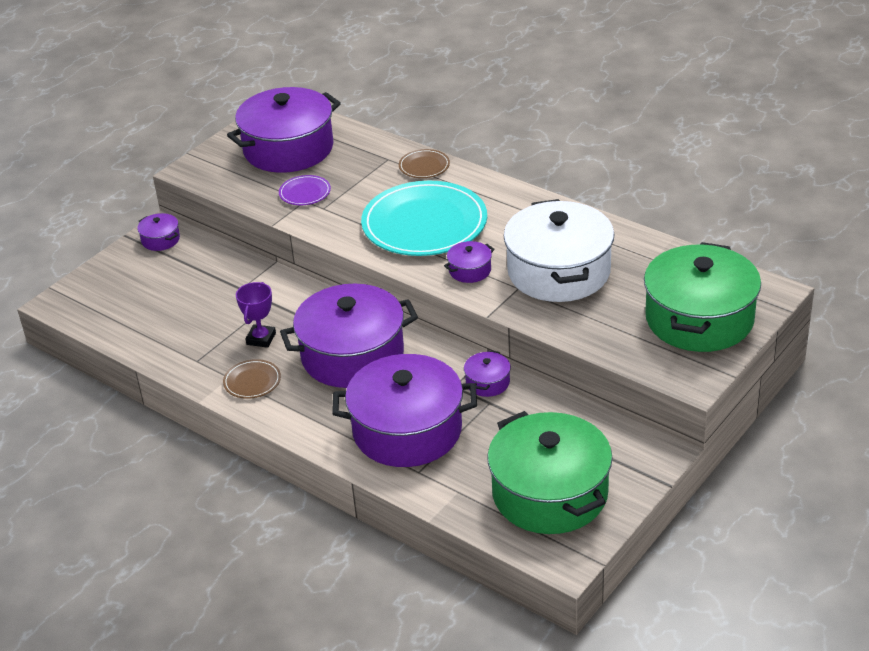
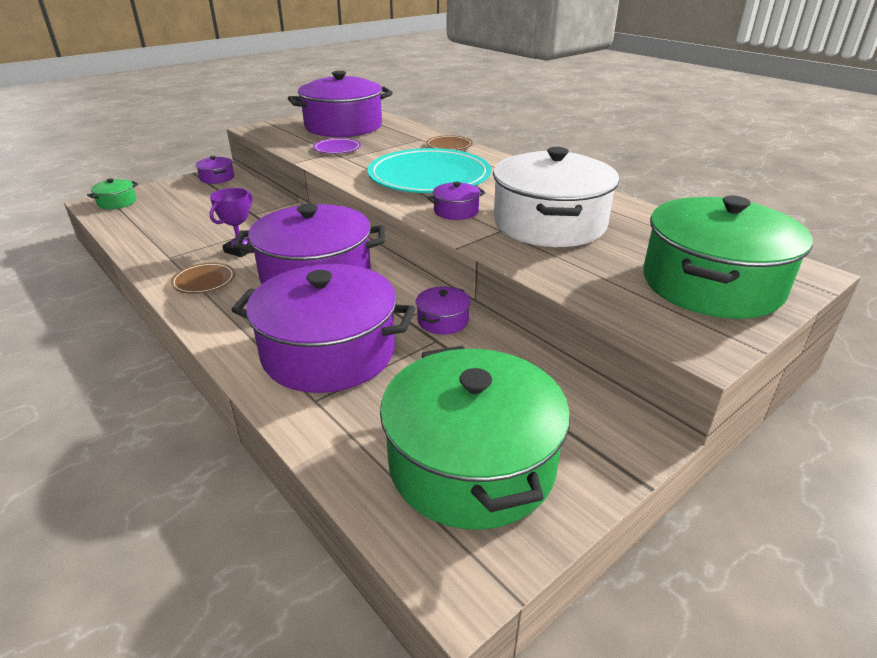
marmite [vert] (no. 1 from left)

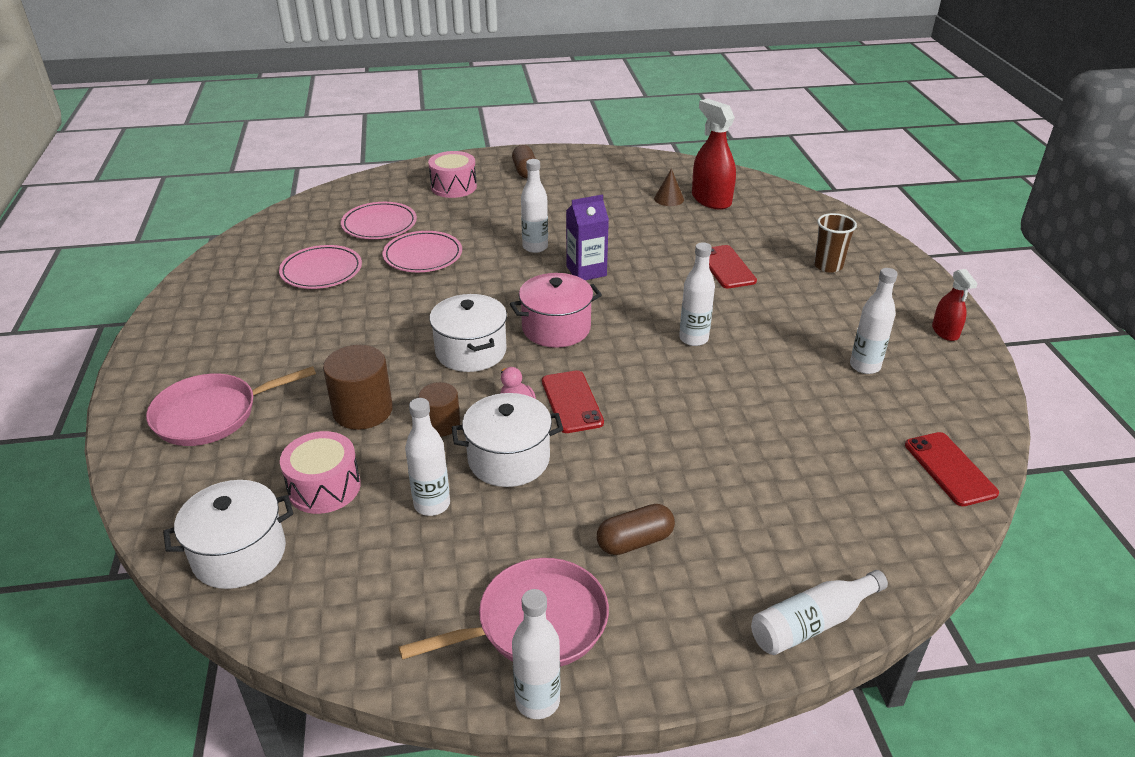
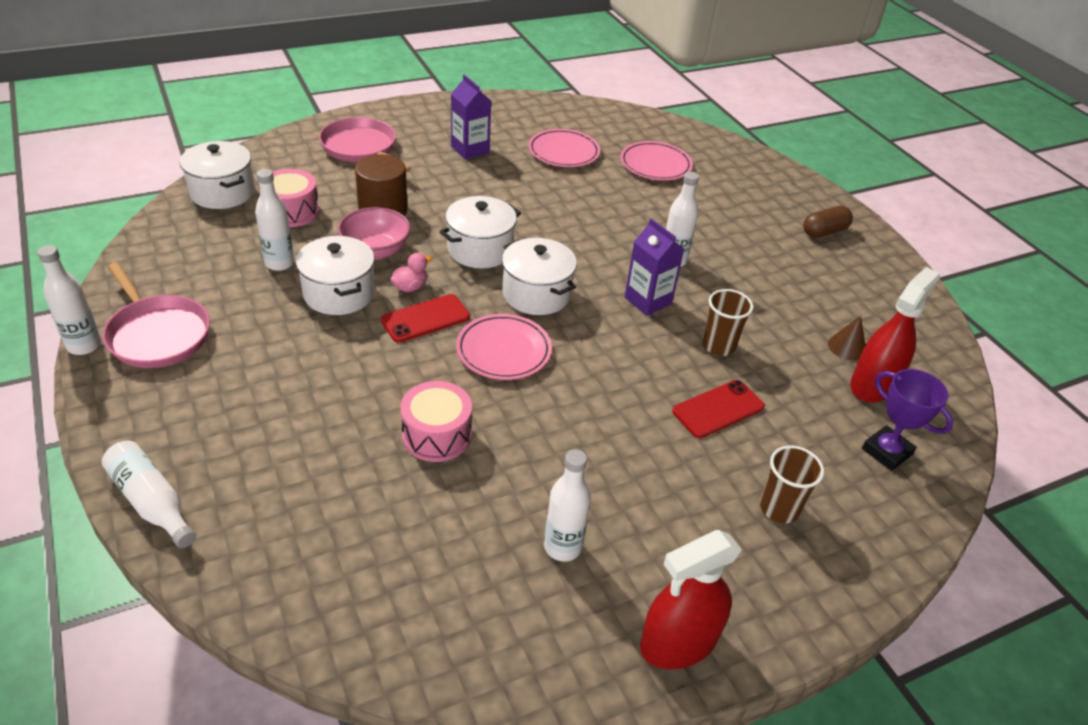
bol [rose]
tambour [rose] (no. 2 from left)
brique de lait [violet] (no. 1 from left)
assiette [rose] (no. 1 from left)
marmite [blanc] (no. 4 from left)
vaporisateur [rouge] (no. 1 from left)
gobelet [marron] (no. 1 from left)
trophée [violet]
gélule [marron] (no. 2 from left in the first image)
bouteille [blanc] (no. 4 from left in the first image)
téléphone [rouge] (no. 3 from left in the first image)

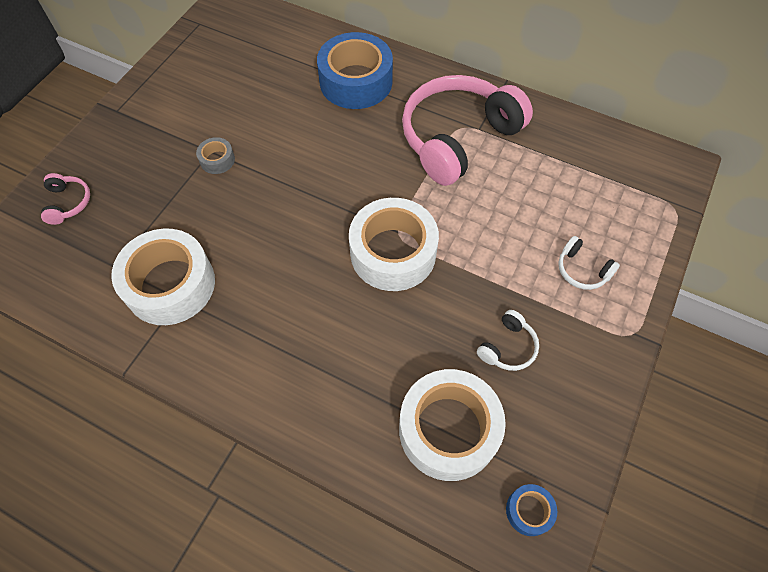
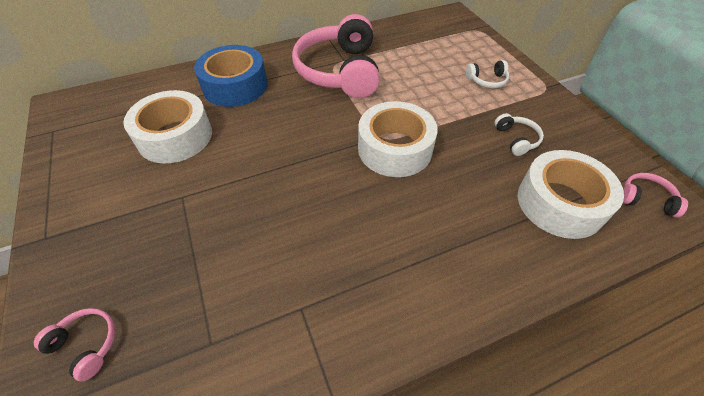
ruban adhésif [blanc] (no. 1 from left)
casque audio [rose] (no. 3 from left)
ruban adhésif [gris]

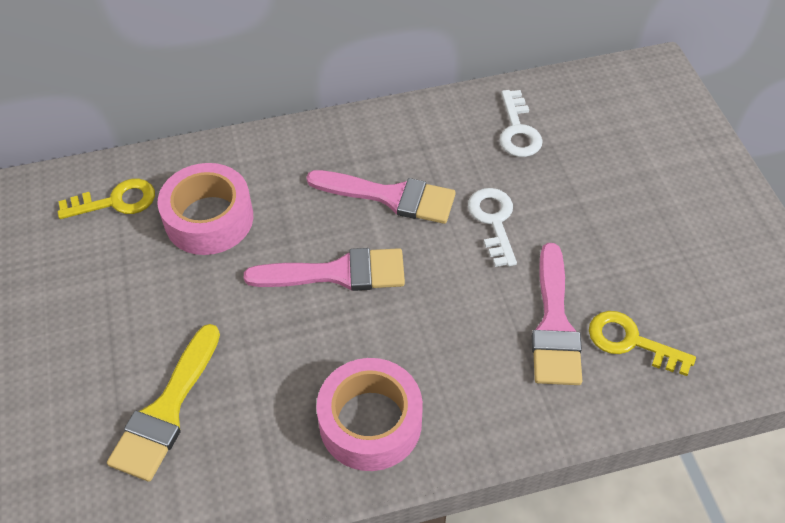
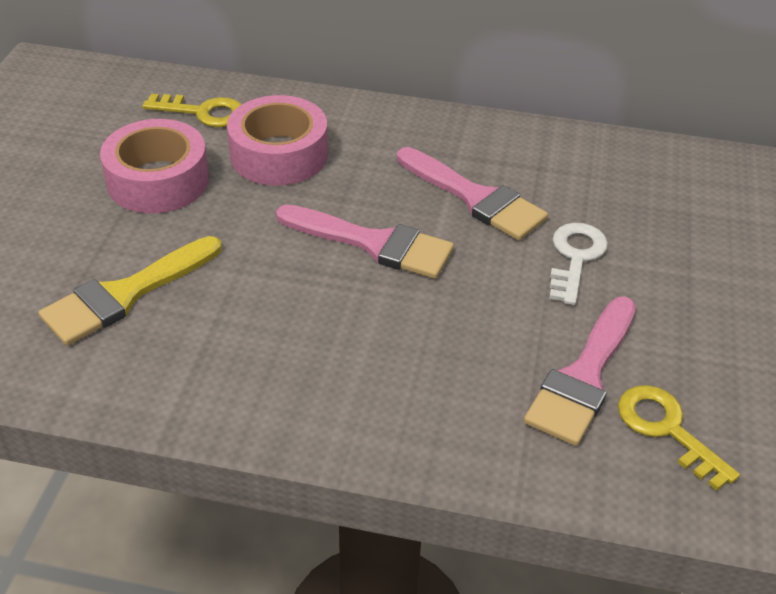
ruban adhésif [rose] (no. 1 from left)
clé [blanc] (no. 2 from left in the first image)

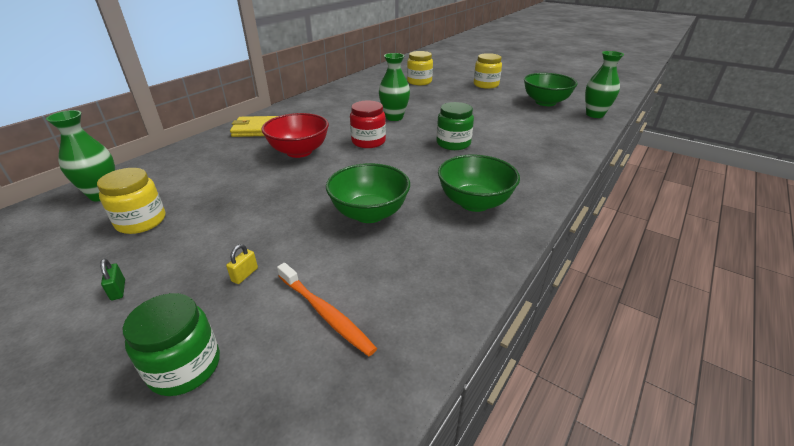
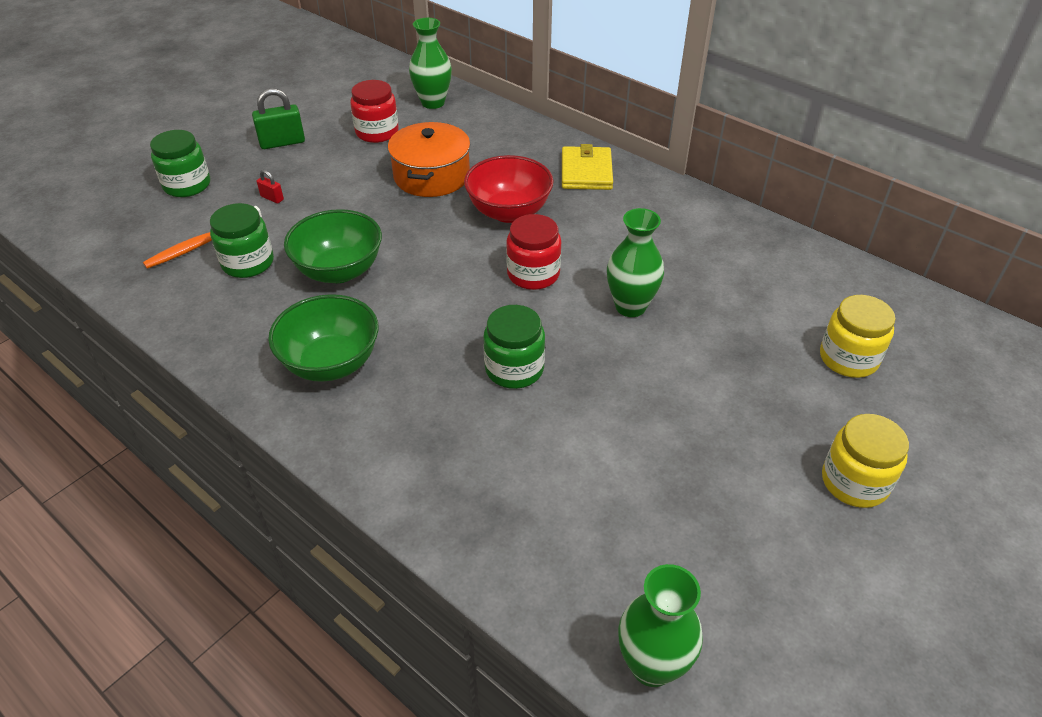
bocal [vert] (no. 2 from left)
cadenas [vert]
cadenas [rouge]
bocal [rouge] (no. 1 from left)
marmite [orange]
bol [vert] (no. 3 from left in the first image)

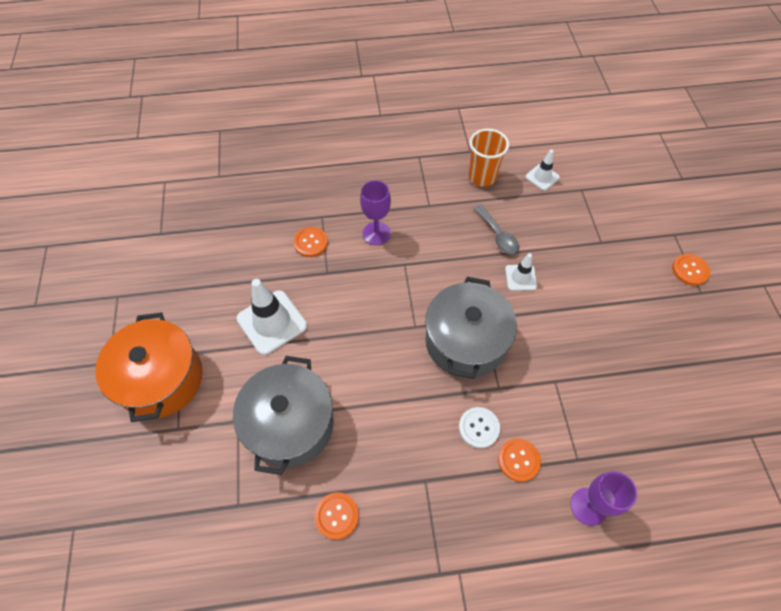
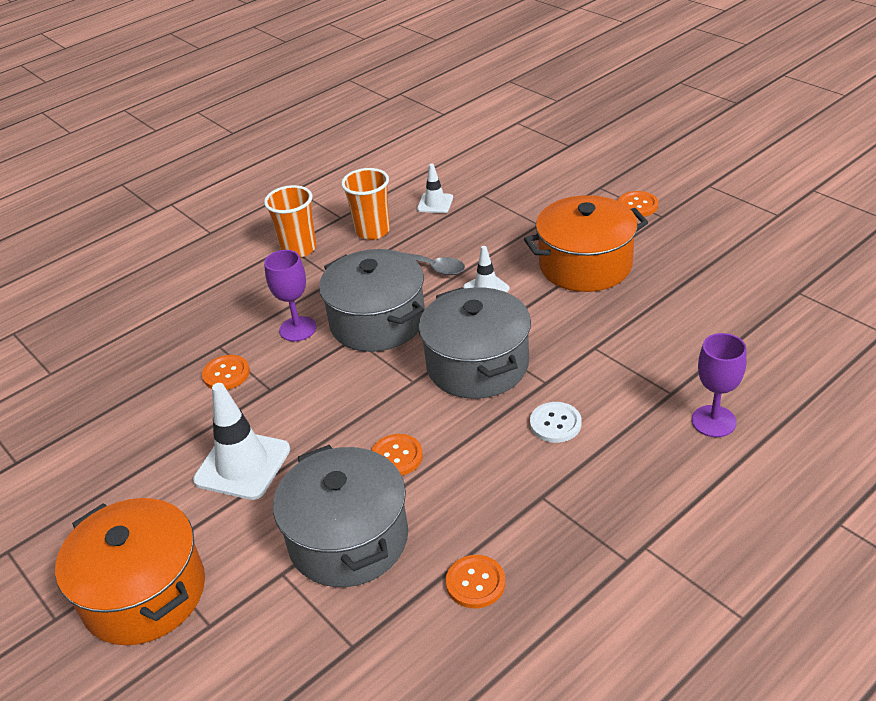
gobelet [orange] (no. 1 from left)
marmite [gris] (no. 2 from left)
bouton [orange] (no. 2 from left)
marmite [orange] (no. 2 from left)

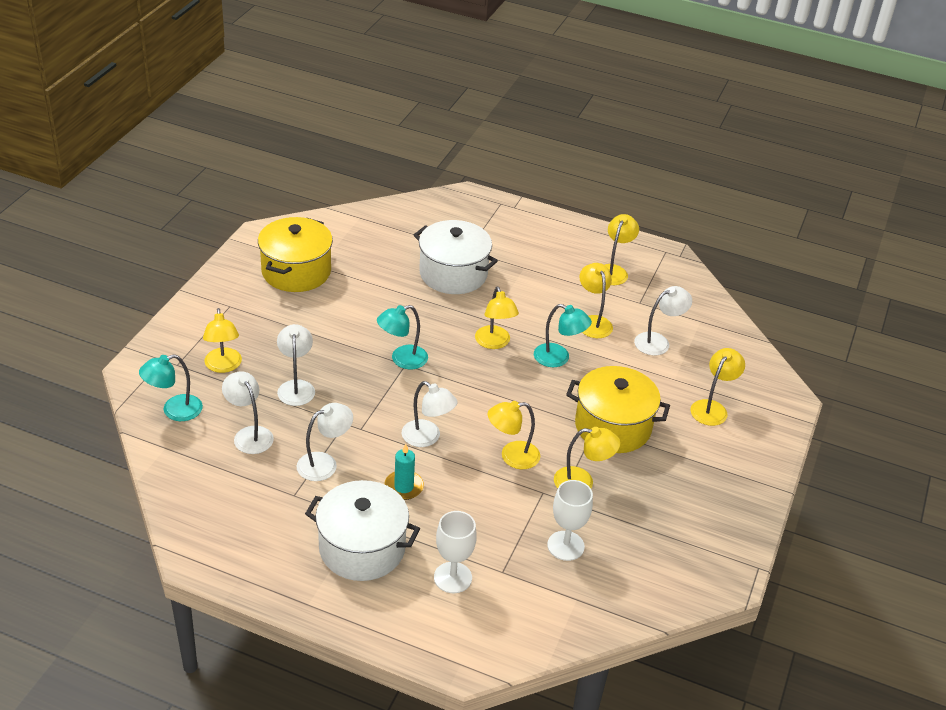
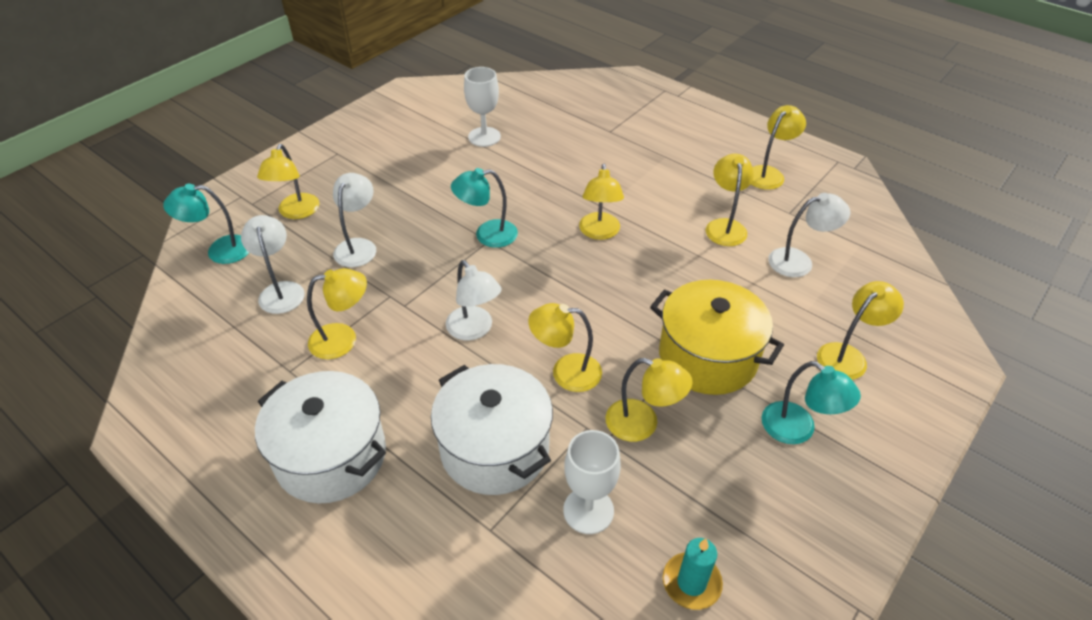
lampe [jaune] (no. 2 from left)
marmite [blanc] (no. 2 from left)
verre à pied [blanc] (no. 1 from left)
bougie [turquoise]
lampe [turquoise] (no. 3 from left)
marmite [jaune] (no. 1 from left in the first image)

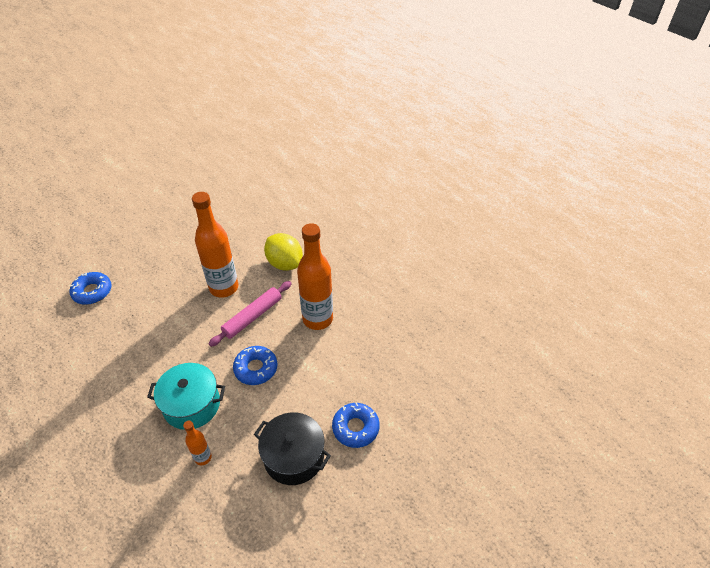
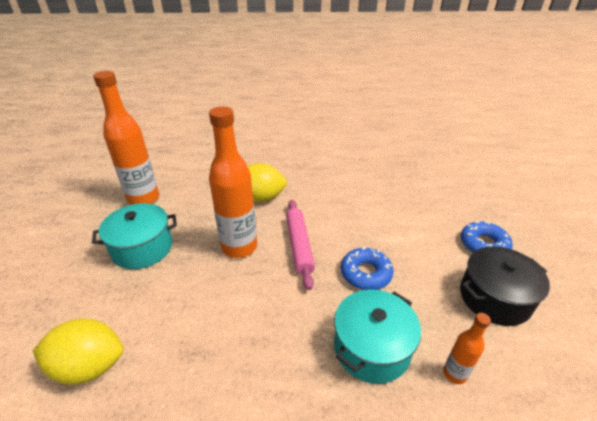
citron [jaune] (no. 1 from left)
marmite [turquoise] (no. 1 from left)
bouteille [orange] (no. 1 from left)

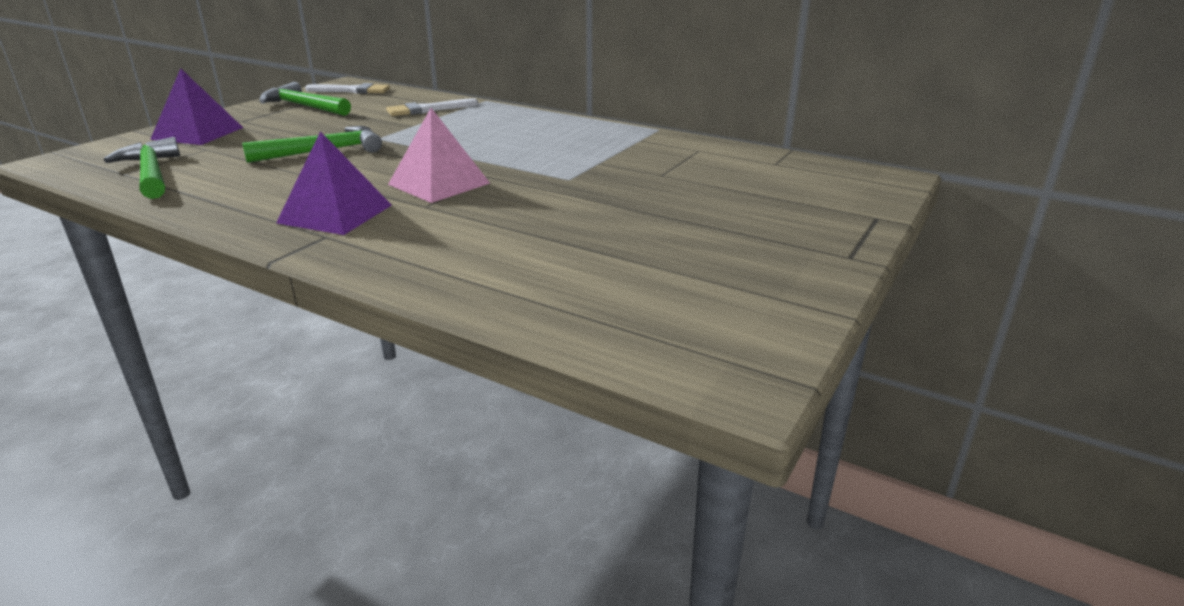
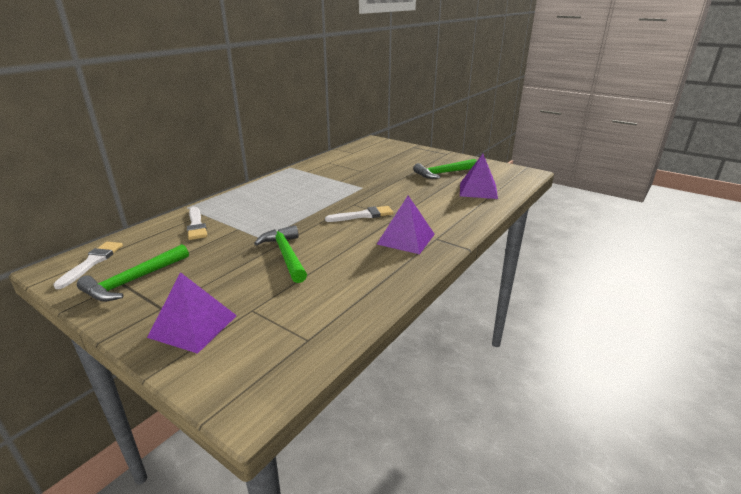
pinceau [blanc] (no. 3 from left)
marteau [vert] (no. 3 from left)
pyramide [violet] (no. 3 from left)

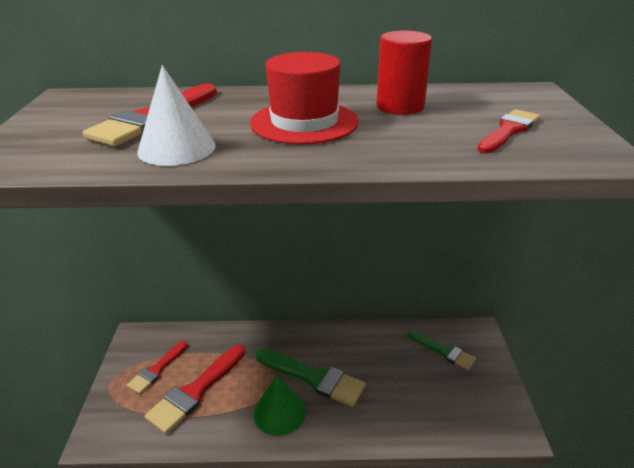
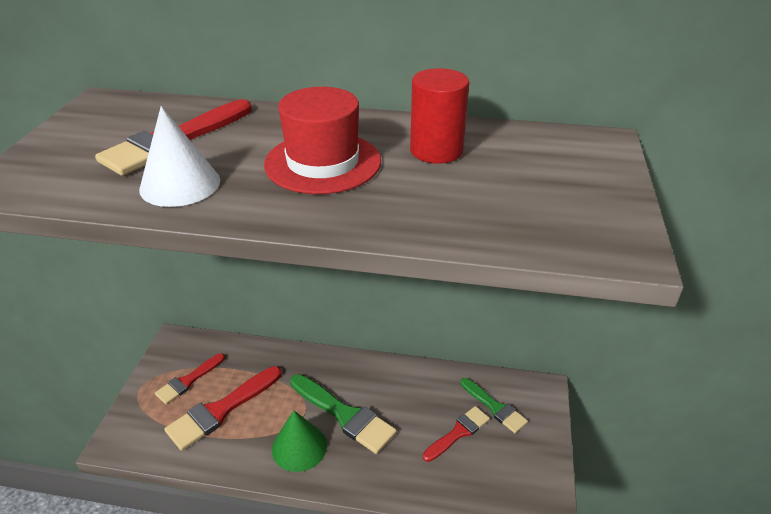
pinceau [rouge] (no. 4 from left)

